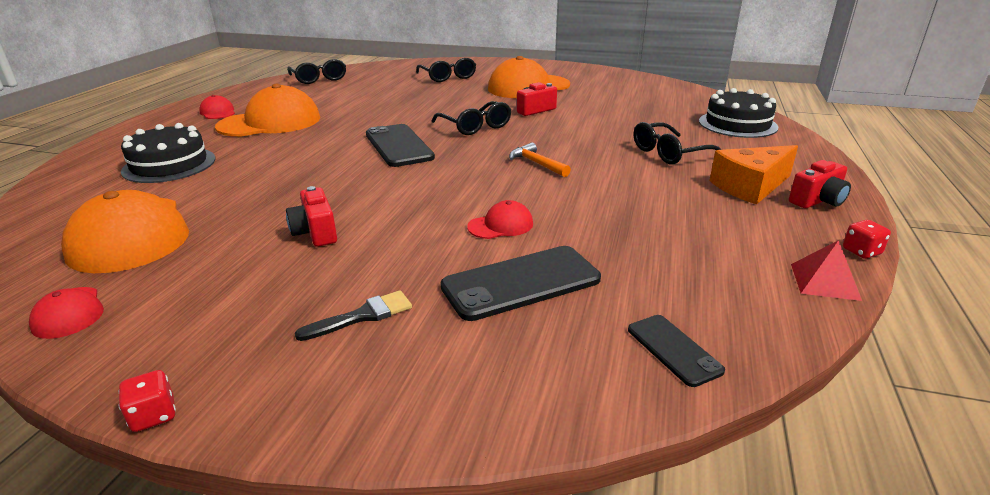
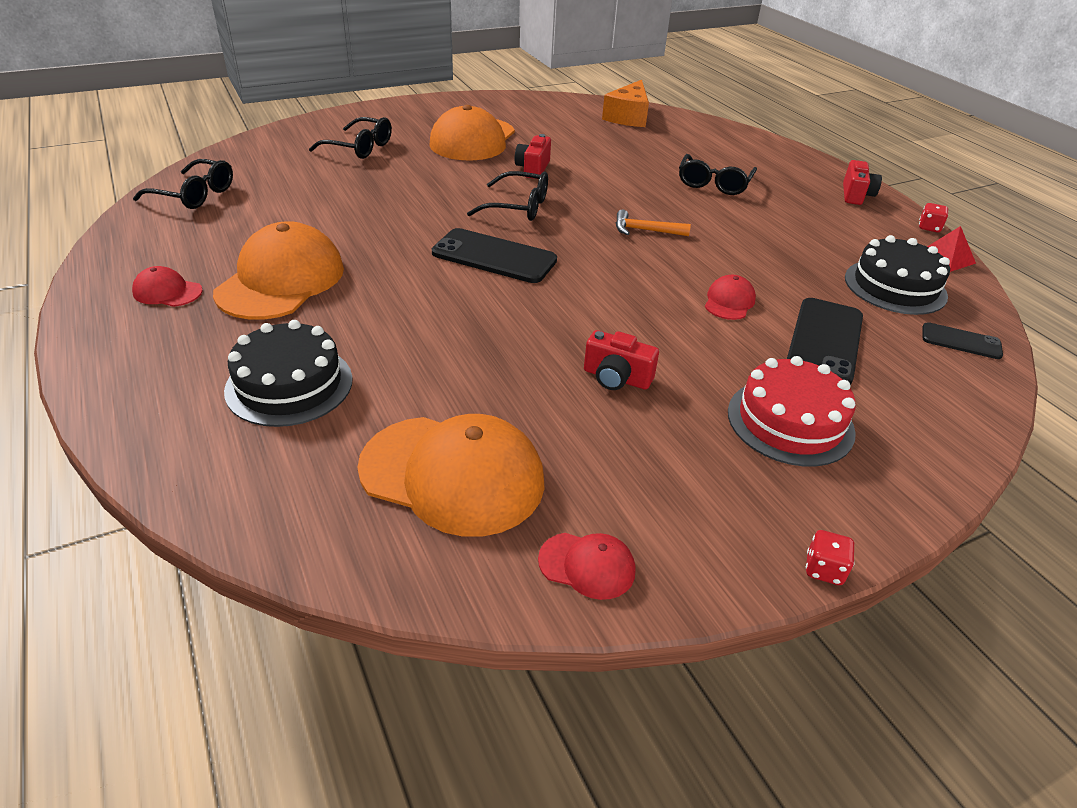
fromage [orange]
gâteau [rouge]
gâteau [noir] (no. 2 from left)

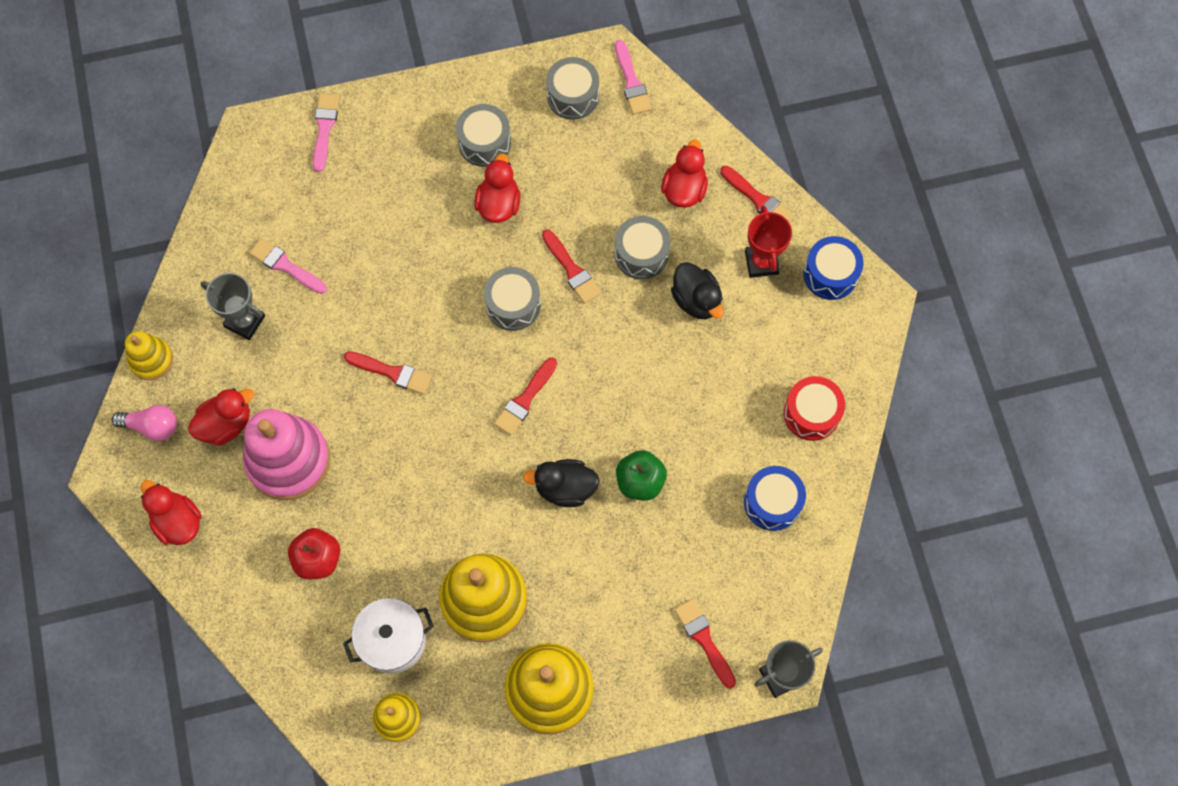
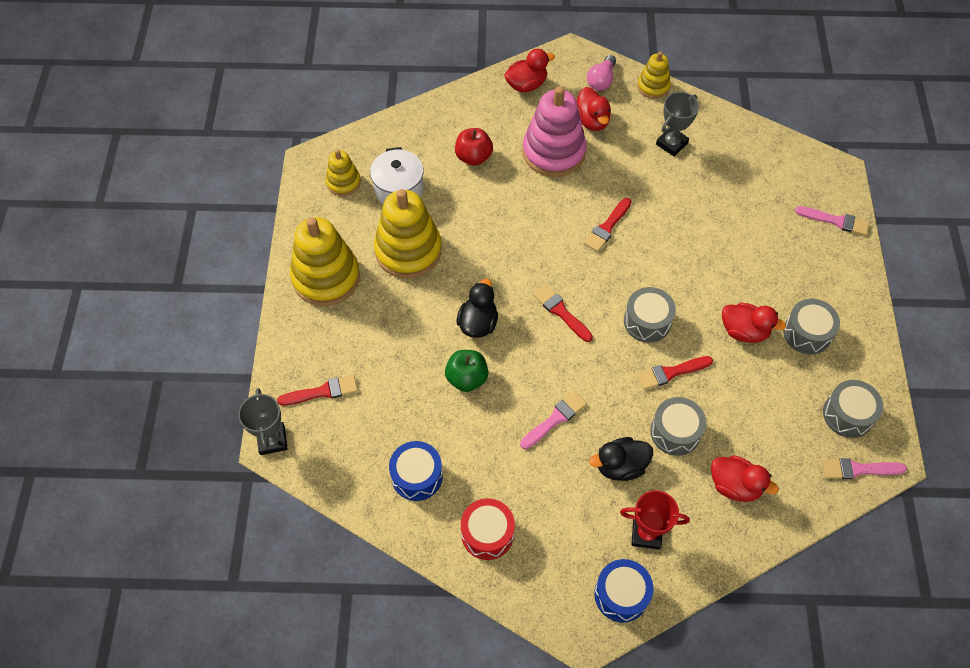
pinceau [rose] (no. 1 from left)
pinceau [rouge] (no. 5 from left in the first image)

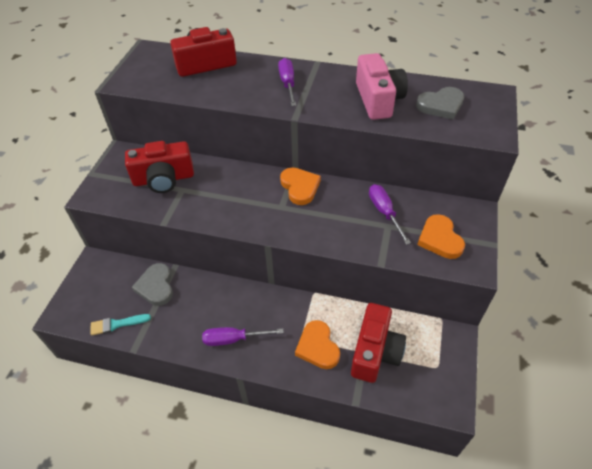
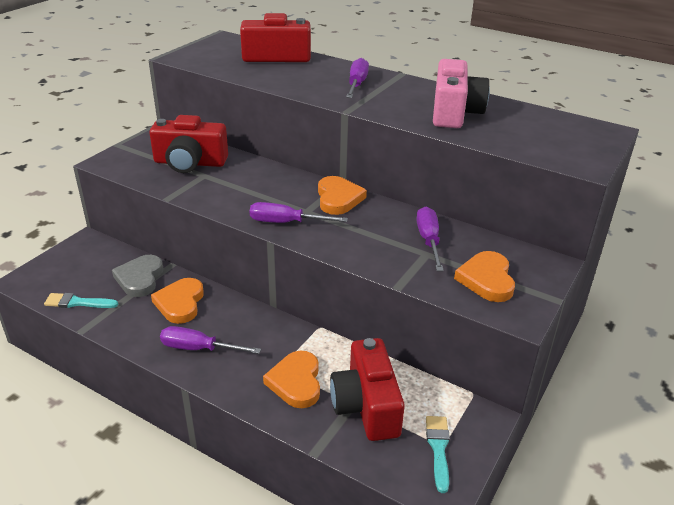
cœur [orange] (no. 1 from left)
tournevis [violet] (no. 2 from left)
appareil photo [rouge] (no. 3 from left)
pinceau [turquoise] (no. 2 from left)
cœur [gris] (no. 2 from left in the first image)

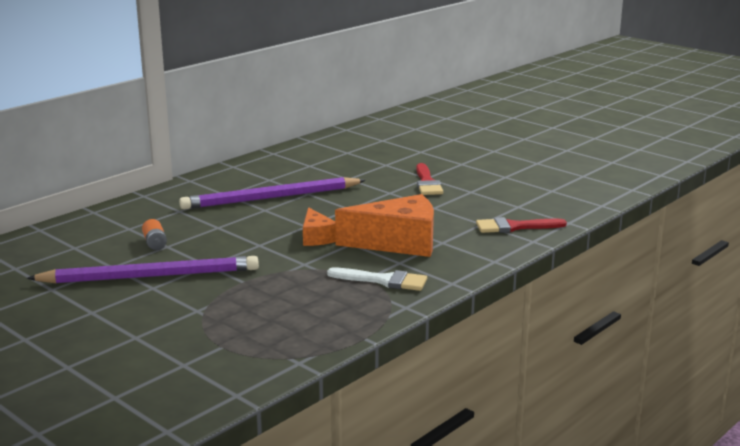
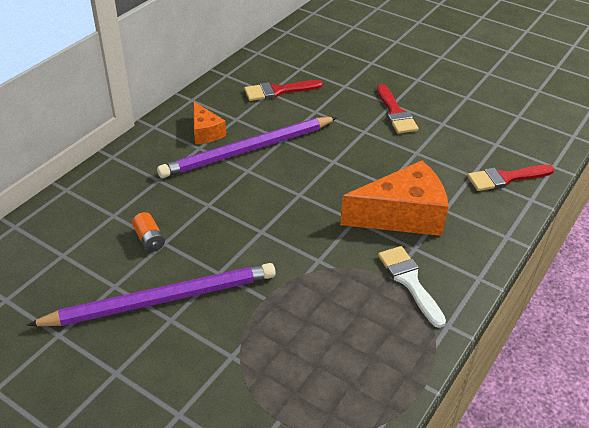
fromage [orange] (no. 1 from left)
pinceau [rouge] (no. 1 from left)
pinceau [blanc]

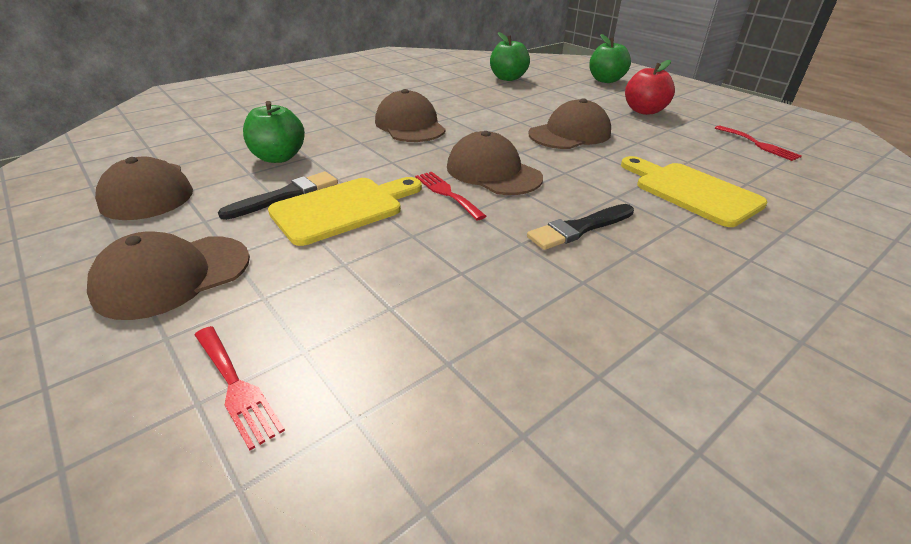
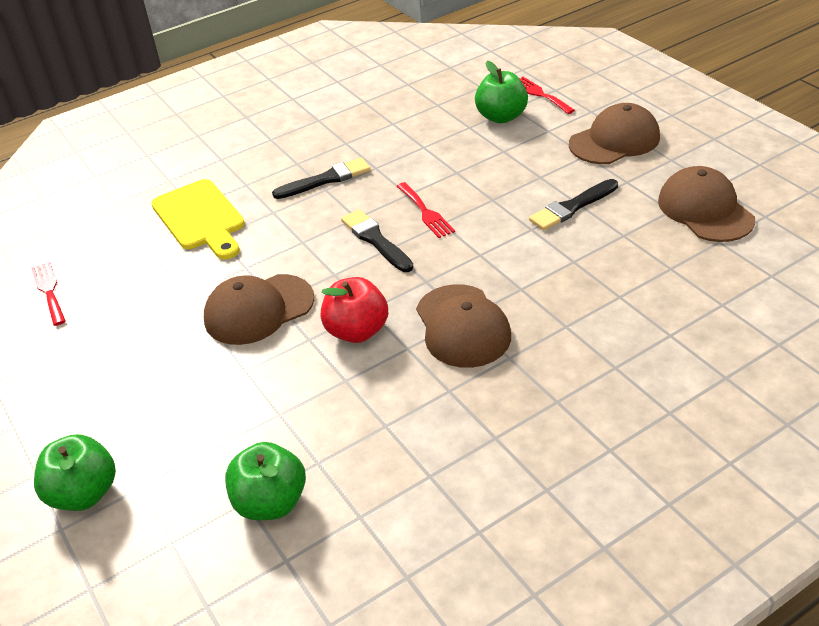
pomme [rouge]
pinceau [noir] (no. 2 from left)
pomme [vert] (no. 3 from left)
planche à découper [jaune] (no. 1 from left in the first image)

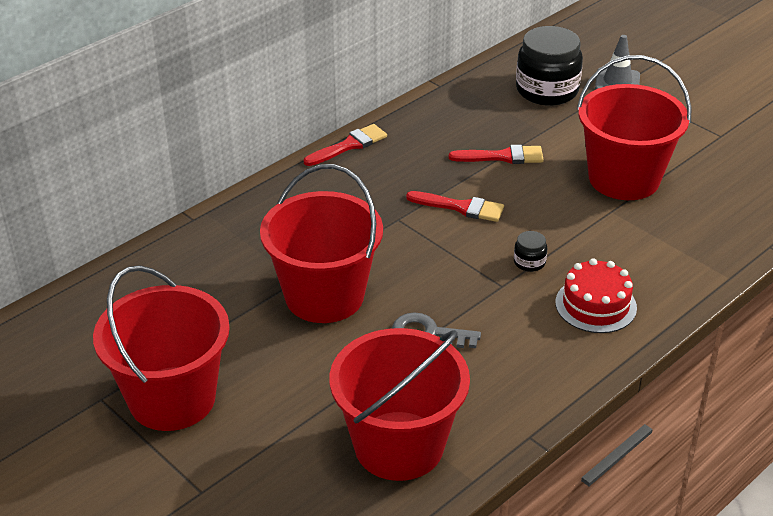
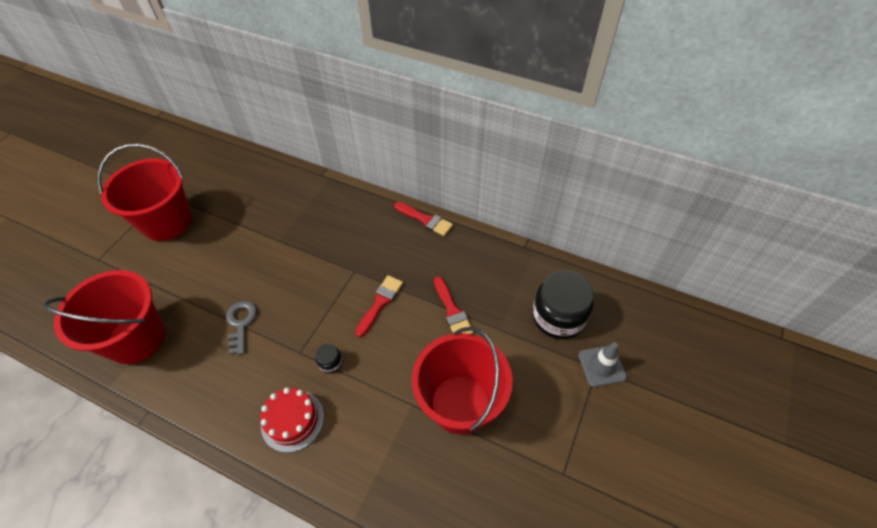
pinceau [rouge] (no. 1 from left)
seau [rouge] (no. 2 from left in the first image)

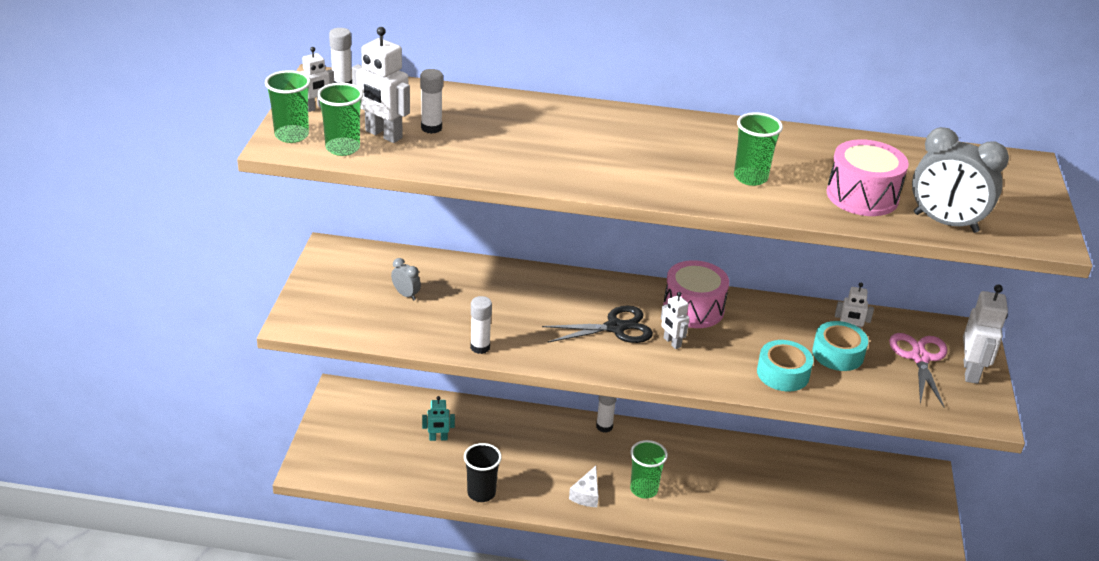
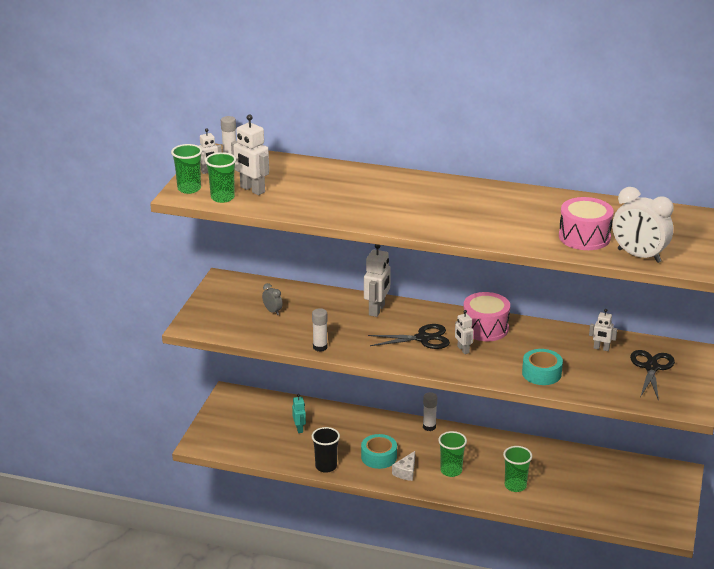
robot [turquoise]
ruban adhésif [turquoise] (no. 1 from left)
robot [blanc] (no. 3 from left)
gobelet [vert] (no. 4 from left)
réveil [blanc]
ciseaux [noir] (no. 2 from left)
bâton de colle [blanc] (no. 2 from left in the first image)

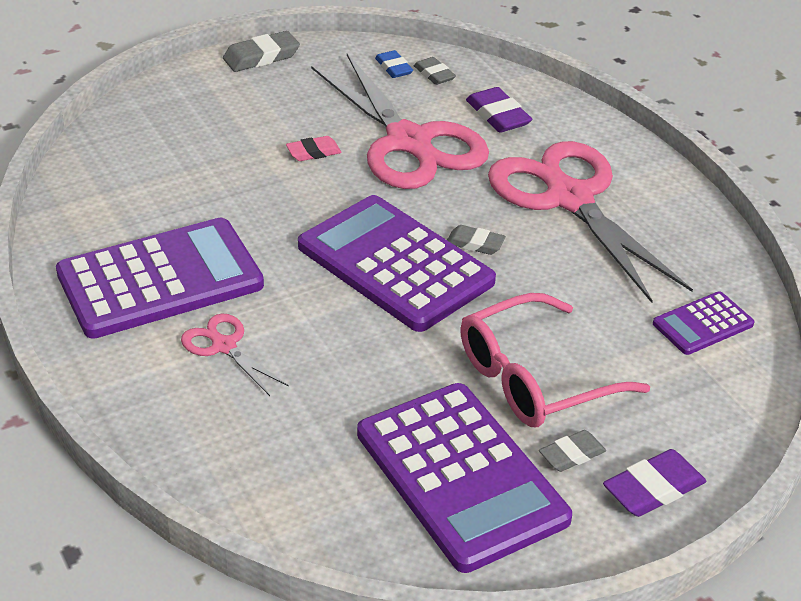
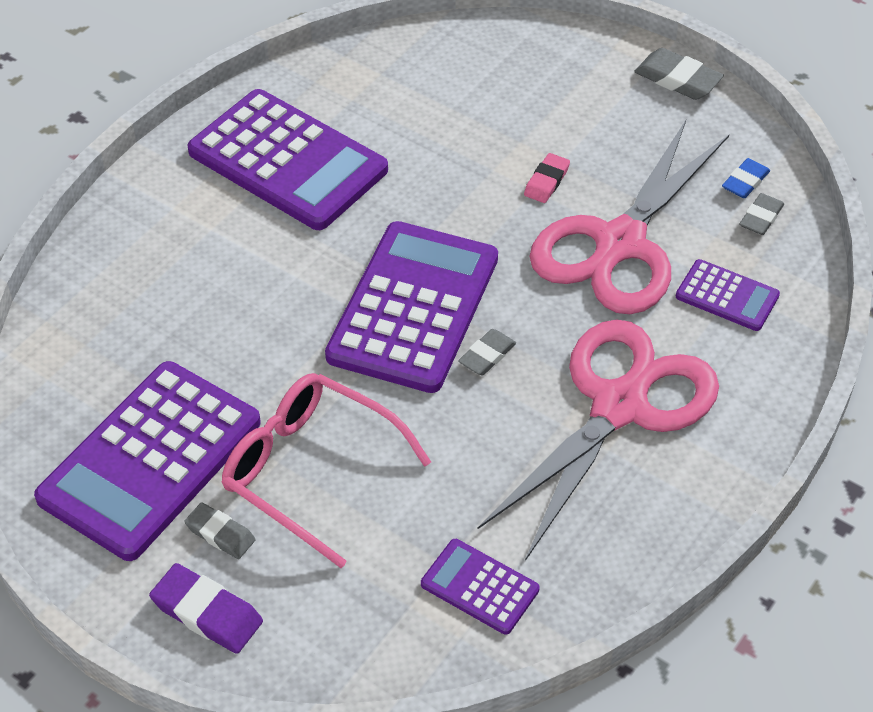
gomme [gris] (no. 2 from left)
gomme [rose]
calculatrice [violet] (no. 5 from left)
ciseaux [rose] (no. 1 from left in the first image)

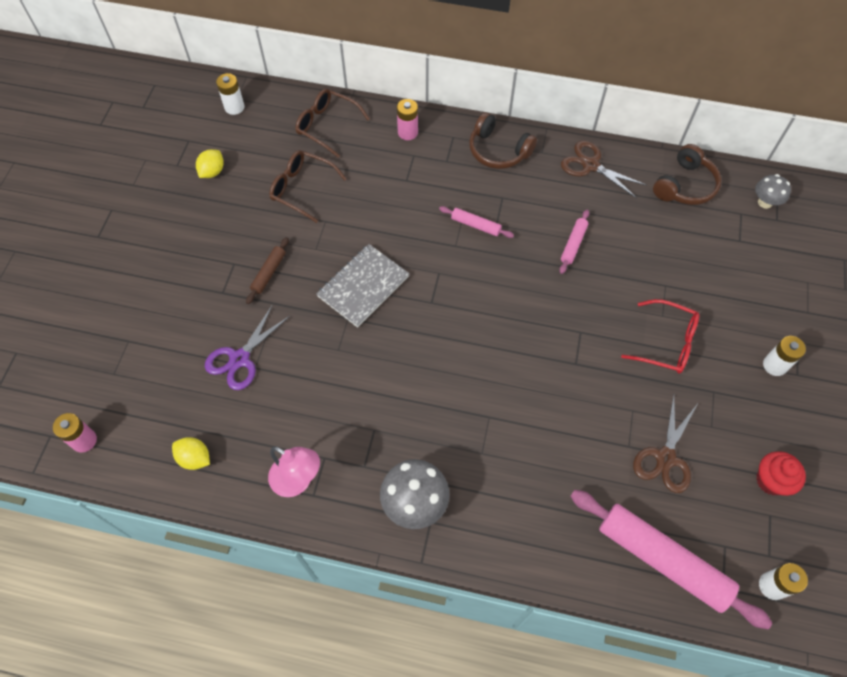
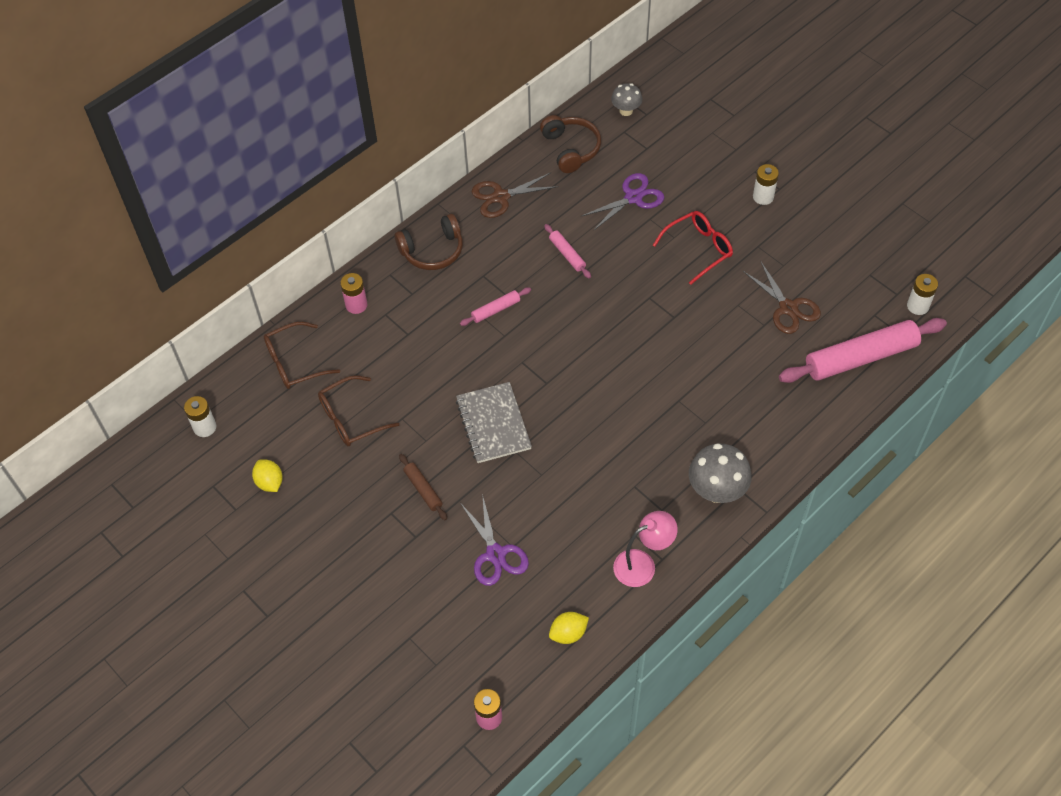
ciseaux [violet] (no. 2 from left)
muffin [rouge]

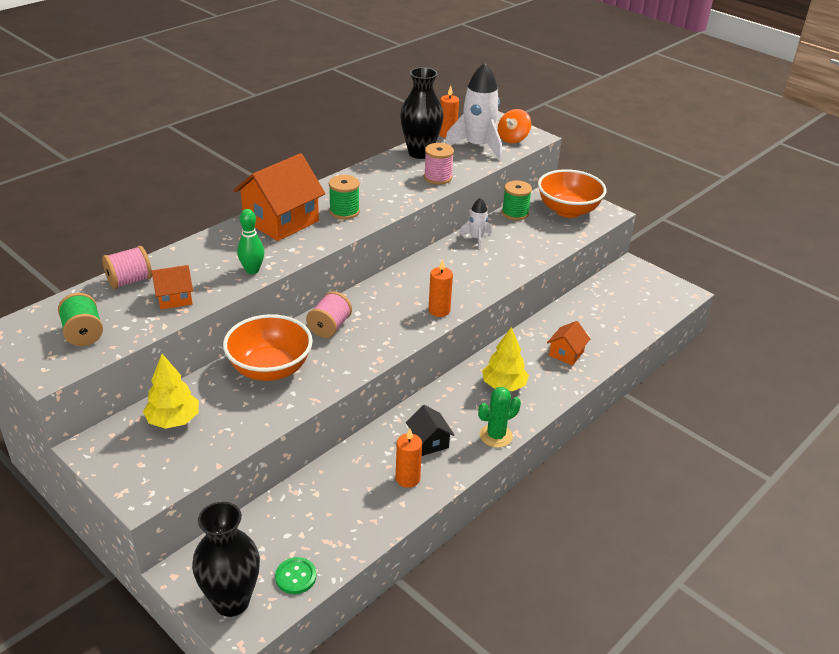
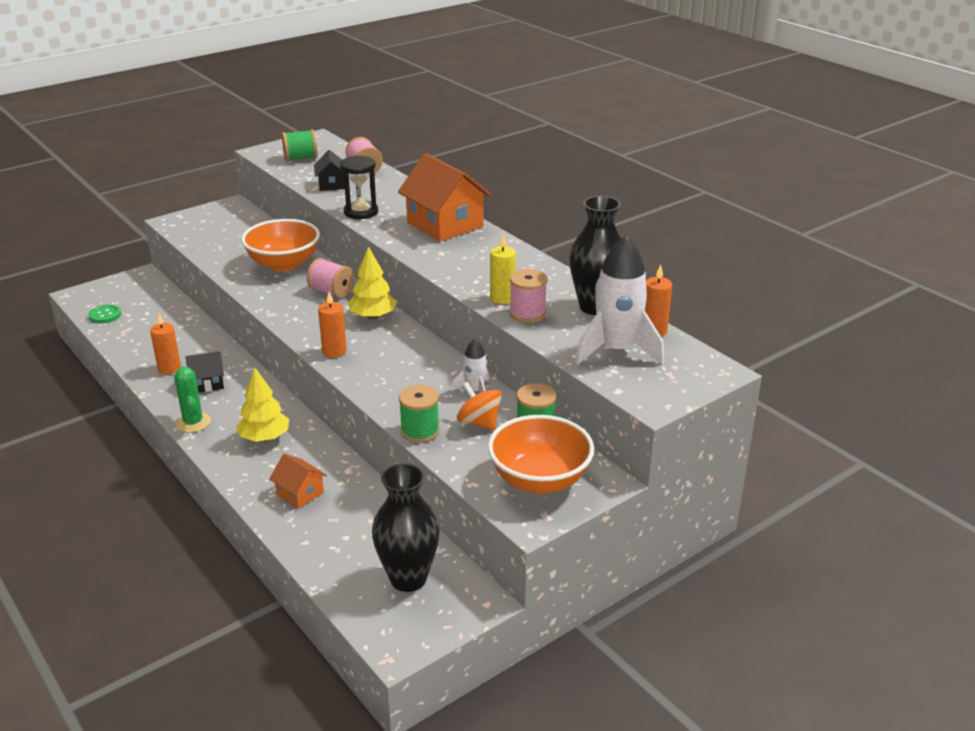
maison [noir] (no. 2 from left)
sablier [noir]
arbre [jaune] (no. 2 from left)
vase [noir] (no. 1 from left)
bobine [vert] (no. 2 from left)
toupie [orange]
bougie [jaune]

